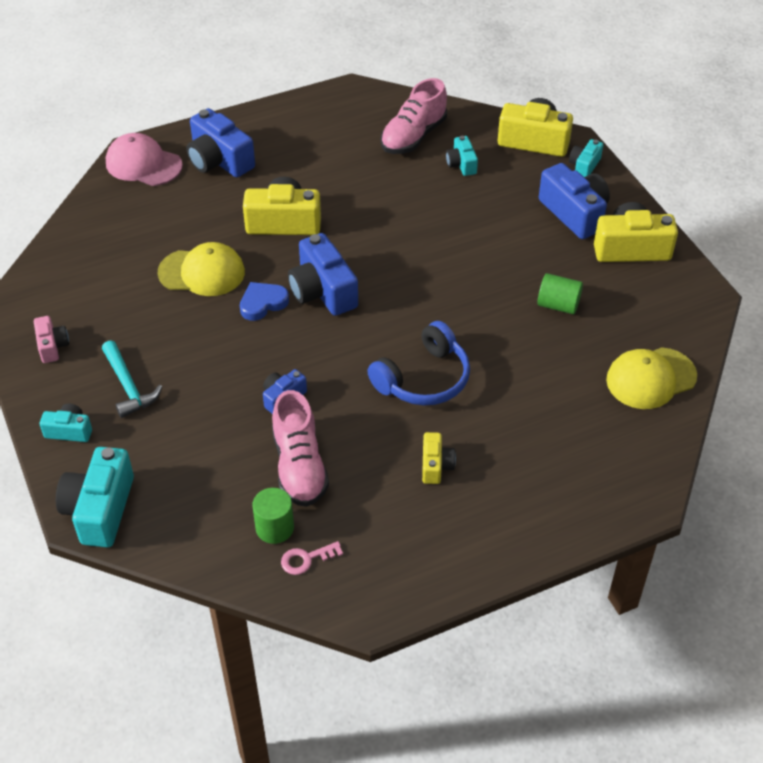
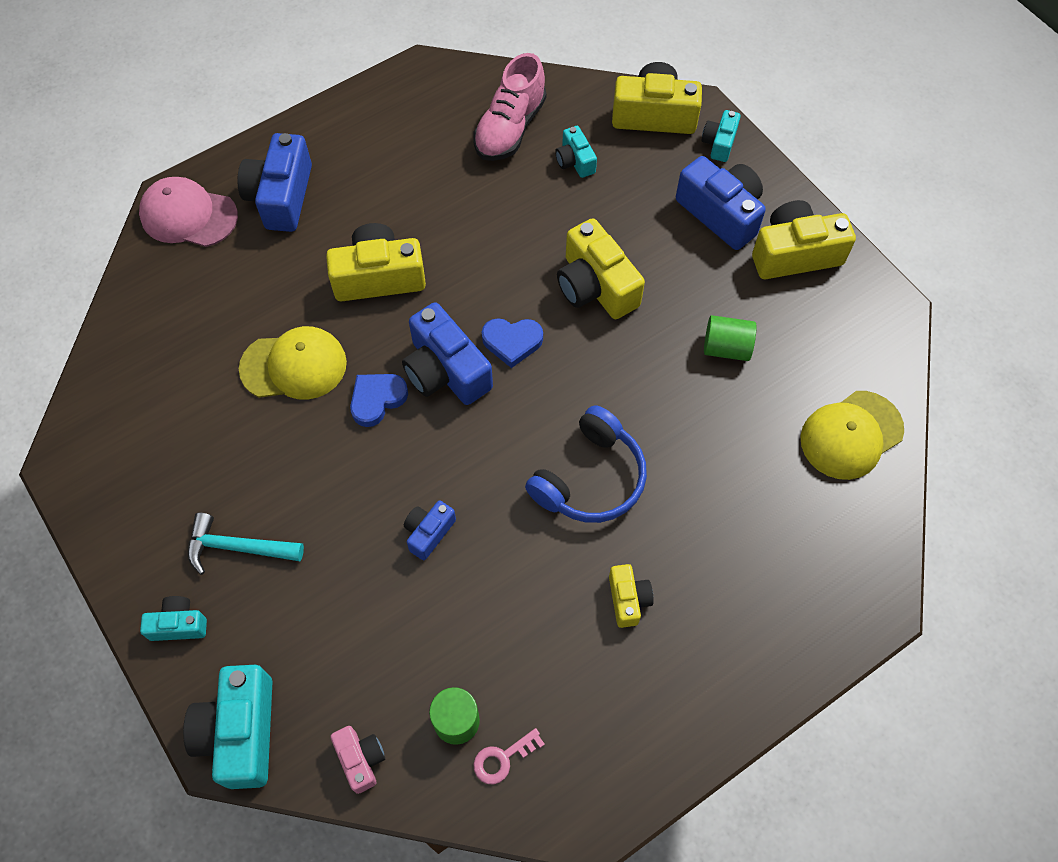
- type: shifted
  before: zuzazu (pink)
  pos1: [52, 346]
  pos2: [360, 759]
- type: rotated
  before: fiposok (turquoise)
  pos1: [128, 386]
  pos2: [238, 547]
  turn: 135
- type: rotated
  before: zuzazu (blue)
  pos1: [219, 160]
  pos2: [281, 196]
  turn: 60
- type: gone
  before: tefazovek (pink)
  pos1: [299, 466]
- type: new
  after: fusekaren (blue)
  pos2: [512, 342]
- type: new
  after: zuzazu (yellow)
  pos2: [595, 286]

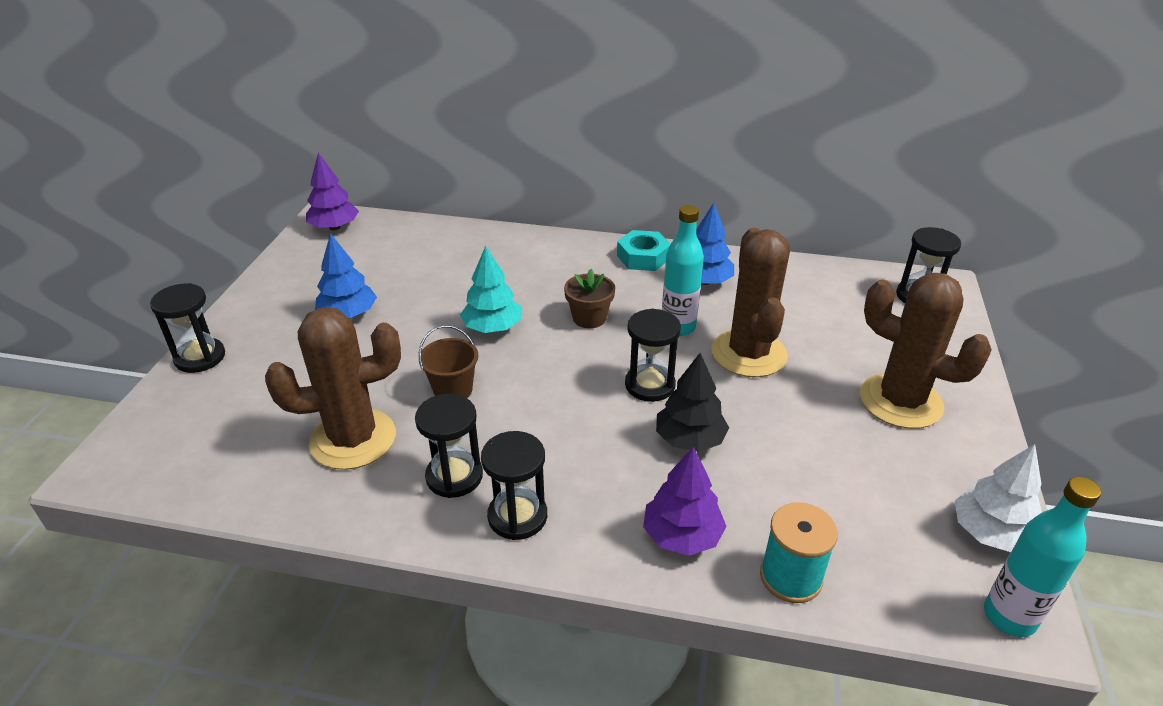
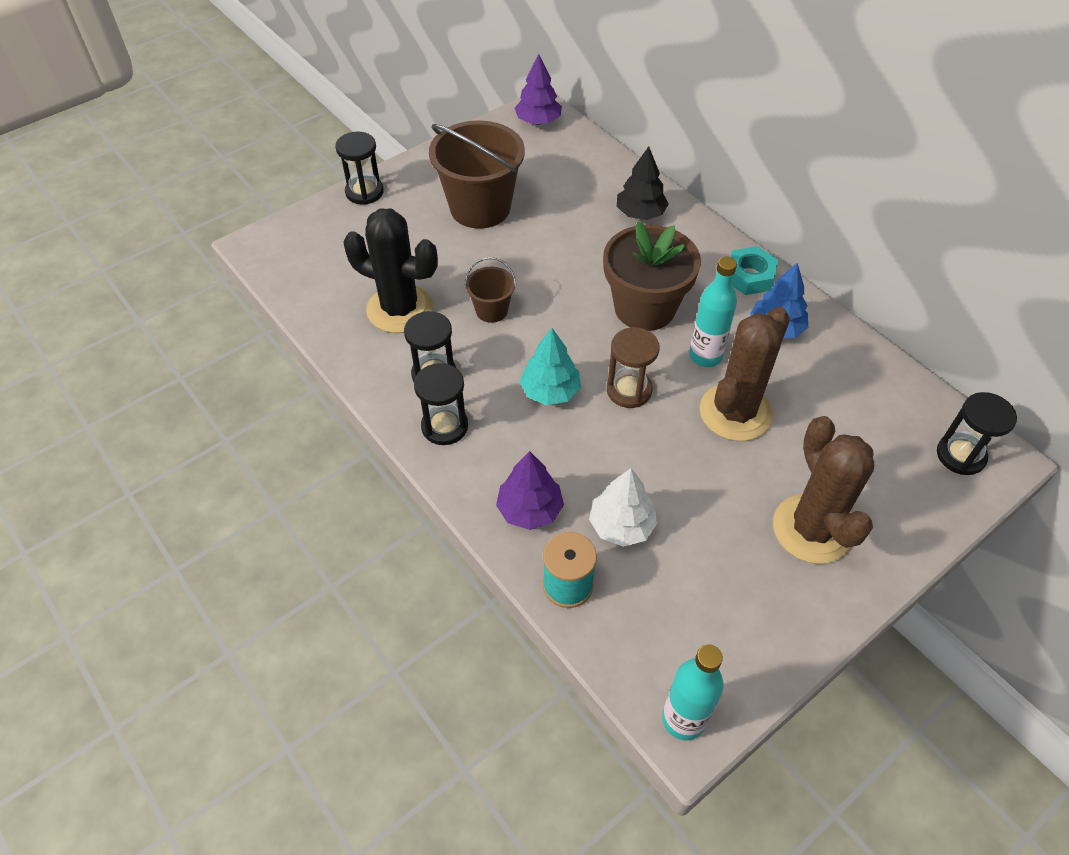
- type: repainted
  before: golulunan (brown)
  after: golulunan (black)
  pos1: [353, 439]
  pos2: [400, 309]
- type: swapped
  before: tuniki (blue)
  after: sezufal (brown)
  pos1: [348, 314]
  pos2: [480, 208]
- type: shifted
  before: tuniki (turquoise)
  pos1: [492, 327]
  pos2: [550, 391]
- type: scaled
  before: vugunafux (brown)
  pos1: [589, 318]
  pos2: [644, 308]
  scale: 1.97
- type: repainted
  before: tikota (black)
  after: tikota (brown)
  pos1: [650, 385]
  pos2: [629, 390]
- type: shifted
  before: tuniki (black)
  pos1: [690, 439]
  pos2: [640, 213]
- type: shifted
  before: tuniki (white)
  pos1: [990, 533]
  pos2: [622, 525]

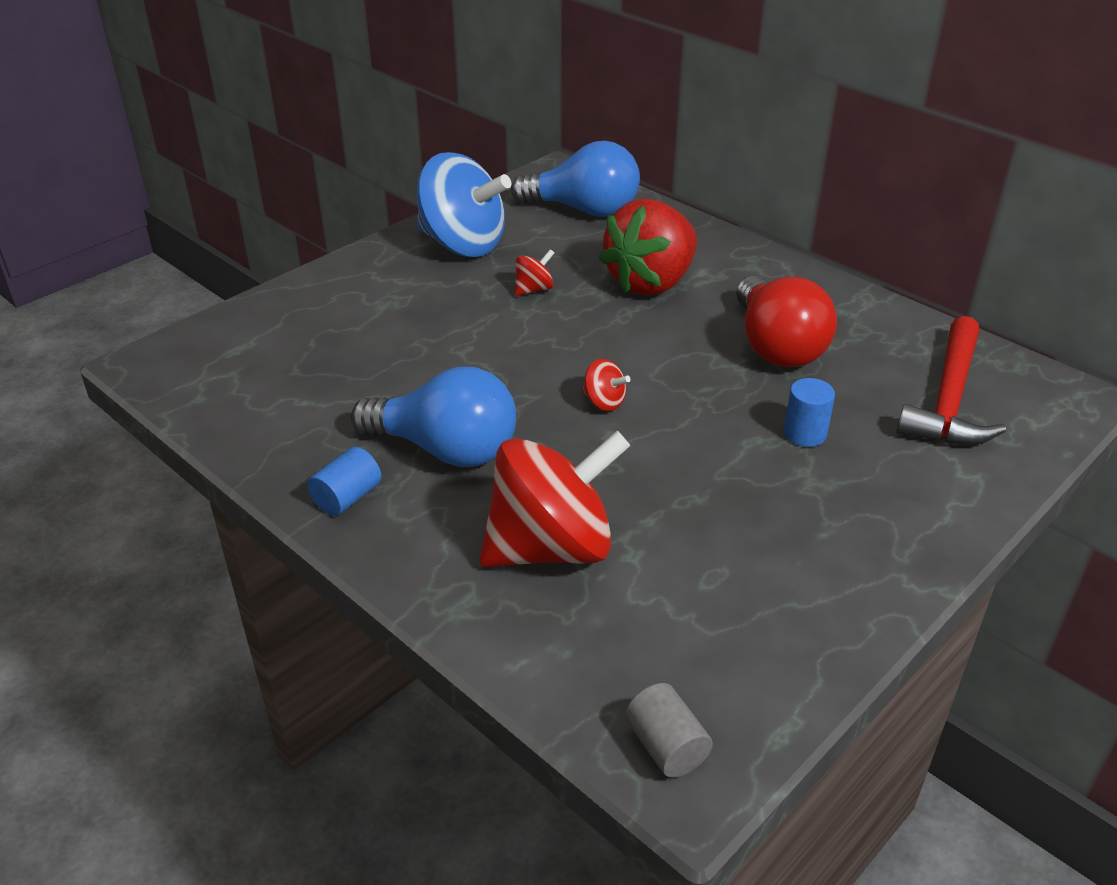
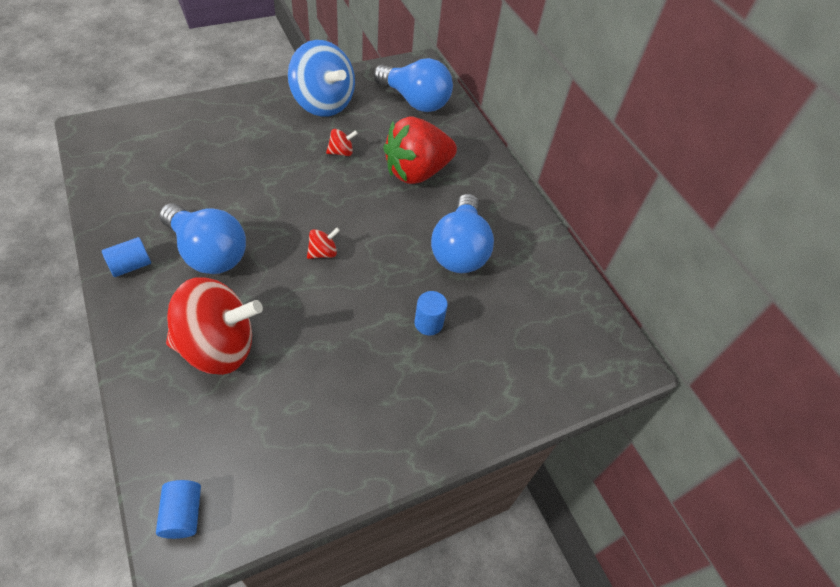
- type: rotated
  before: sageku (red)
  pos1: [604, 402]
  pos2: [323, 253]
  turn: -90
- type: repainted
  before: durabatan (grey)
  after: durabatan (blue)
  pos1: [666, 747]
  pos2: [183, 514]
- type: repainted
  before: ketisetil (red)
  after: ketisetil (blue)
  pos1: [776, 346]
  pos2: [460, 250]
- type: gone
  before: fiposok (red)
  pos1: [949, 399]

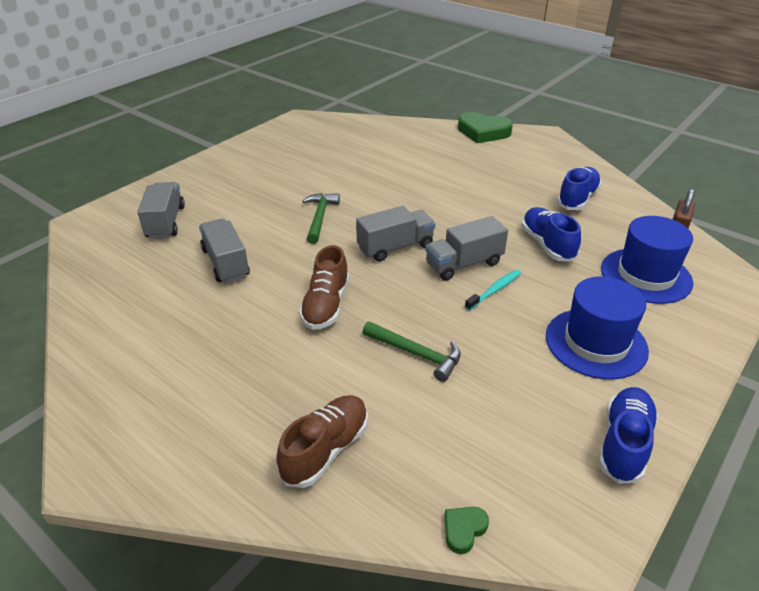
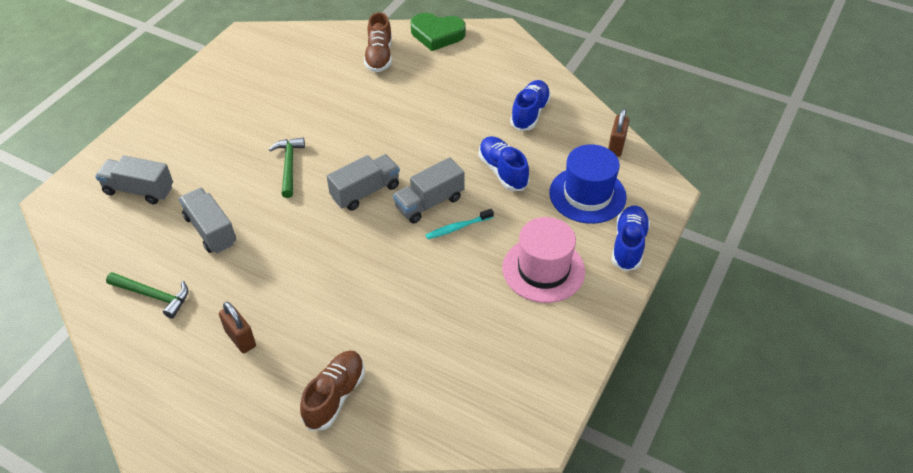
- type: rotated
  before: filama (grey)
  pos1: [165, 222]
  pos2: [139, 190]
  turn: -60
- type: shifted
  before: tefazovek (brown)
  pos1: [326, 305]
  pos2: [379, 56]
- type: shifted
  before: fiposok (green)
  pos1: [416, 354]
  pos2: [153, 296]
- type: gone
  before: fusekaren (green)
  pos1: [464, 530]
- type: rotated
  before: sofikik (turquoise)
  pos1: [494, 290]
  pos2: [458, 227]
  turn: -150
- type: repainted
  before: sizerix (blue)
  after: sizerix (pink)
  pos1: [596, 343]
  pos2: [543, 269]
- type: shifted
  before: tefazovek (blue)
  pos1: [624, 443]
  pos2: [628, 245]
- type: new
  after: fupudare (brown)
  pos2: [240, 339]

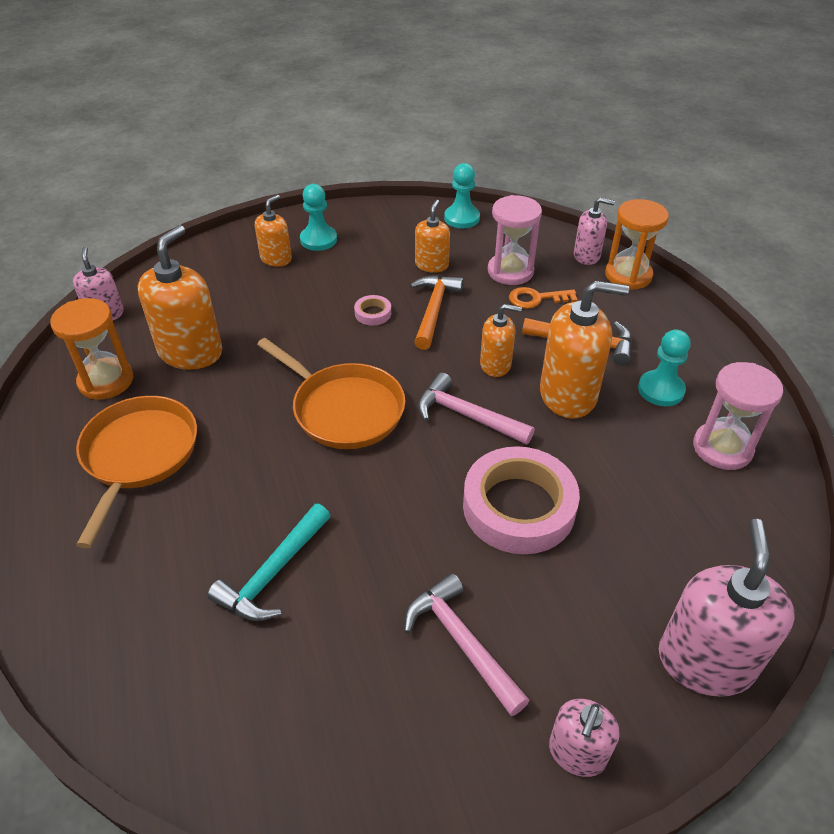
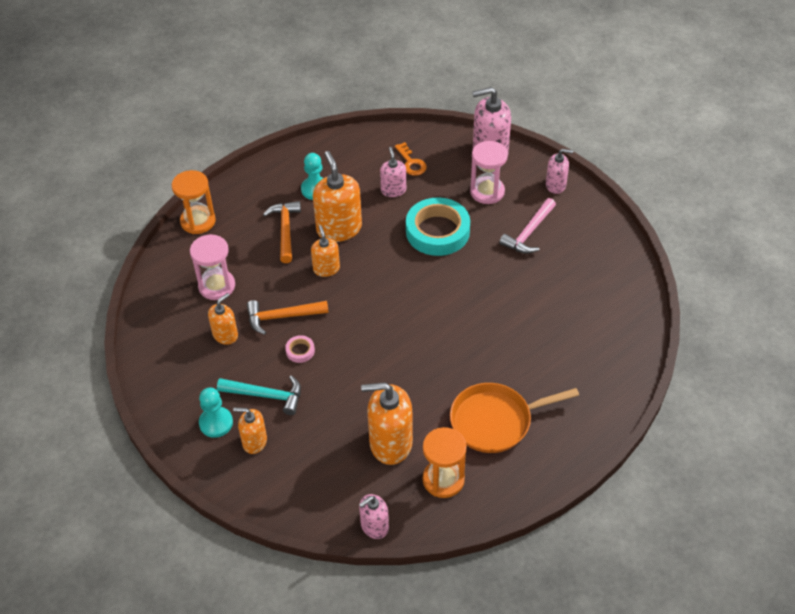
- type: shifted
  before: fiposok (turquoise)
  pos1: [273, 573]
  pos2: [266, 395]
- type: gone
  before: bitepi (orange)
  pos1: [344, 409]
- type: rotated
  before: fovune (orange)
  pos1: [432, 265]
  pos2: [225, 335]
  turn: 135
- type: gone
  before: fiposok (pink)
  pos1: [467, 416]
- type: gone
  before: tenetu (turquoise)
  pos1: [462, 218]
- type: repainted
  before: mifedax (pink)
  after: mifedax (turquoise)
  pos1: [519, 507]
  pos2: [437, 231]
- type: shifted
  before: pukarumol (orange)
  pos1: [536, 299]
  pos2: [411, 163]
- type: shifted
  before: fovune (pink)
  pos1: [587, 256]
  pos2: [393, 190]
- type: shifted
  before: tikota (pink)
  pos1: [722, 448]
  pos2: [487, 192]

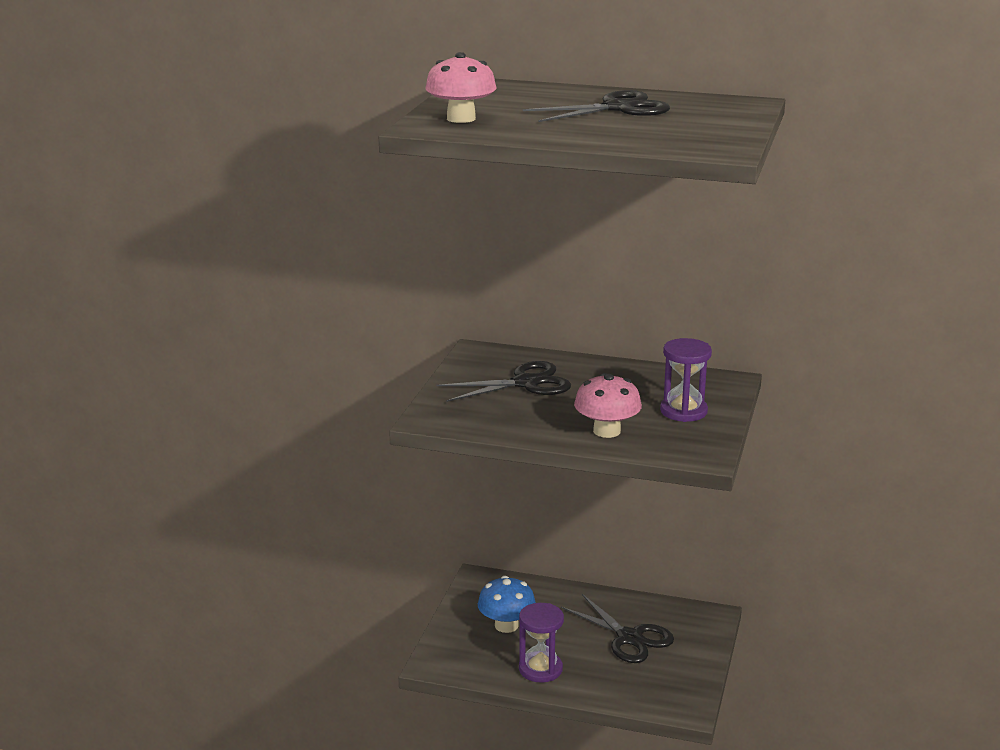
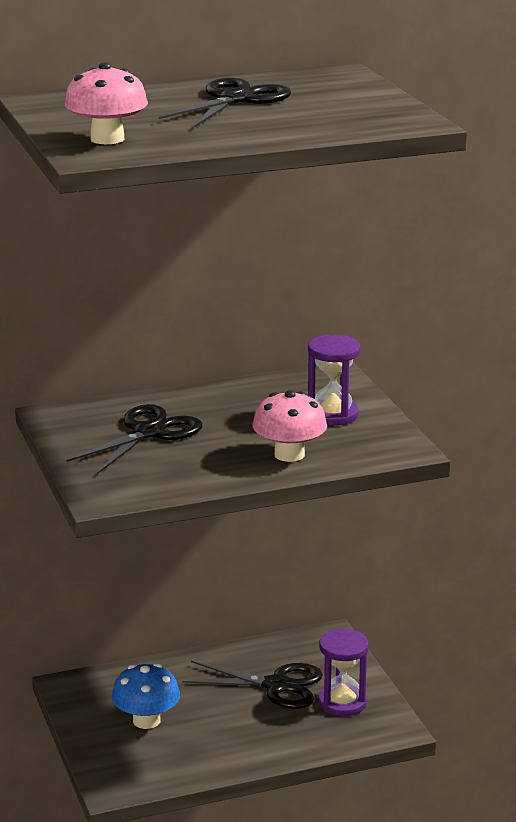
- type: shifted
  before: tikota (purple)
  pos1: [540, 669]
  pos2: [342, 703]

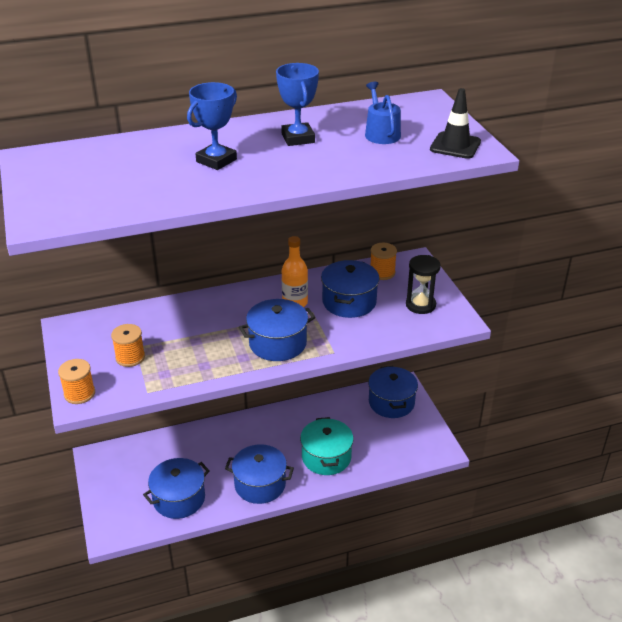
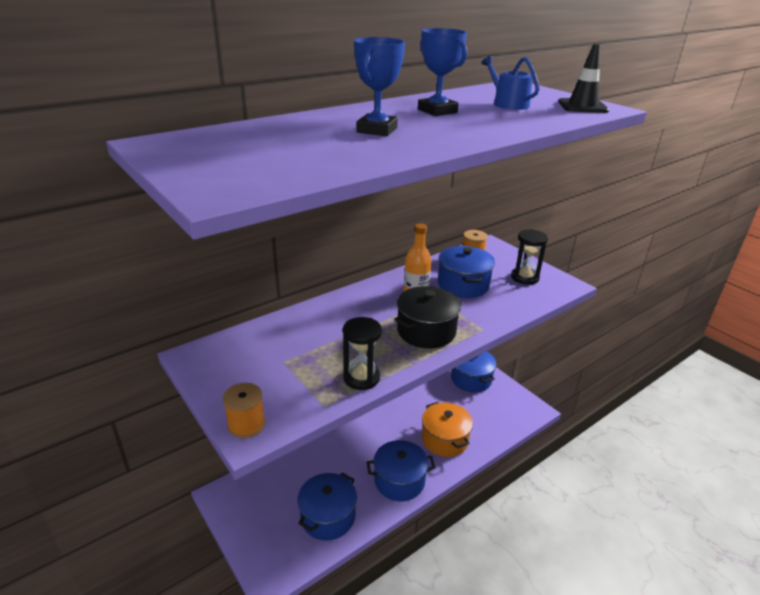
- type: gone
  before: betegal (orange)
  pos1: [130, 357]
- type: repainted
  before: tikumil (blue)
  after: tikumil (black)
  pos1: [277, 343]
  pos2: [426, 331]
- type: repainted
  before: tikumil (turquoise)
  after: tikumil (orange)
  pos1: [326, 457]
  pos2: [445, 439]
- type: new
  after: tikota (black)
  pos2: [361, 378]

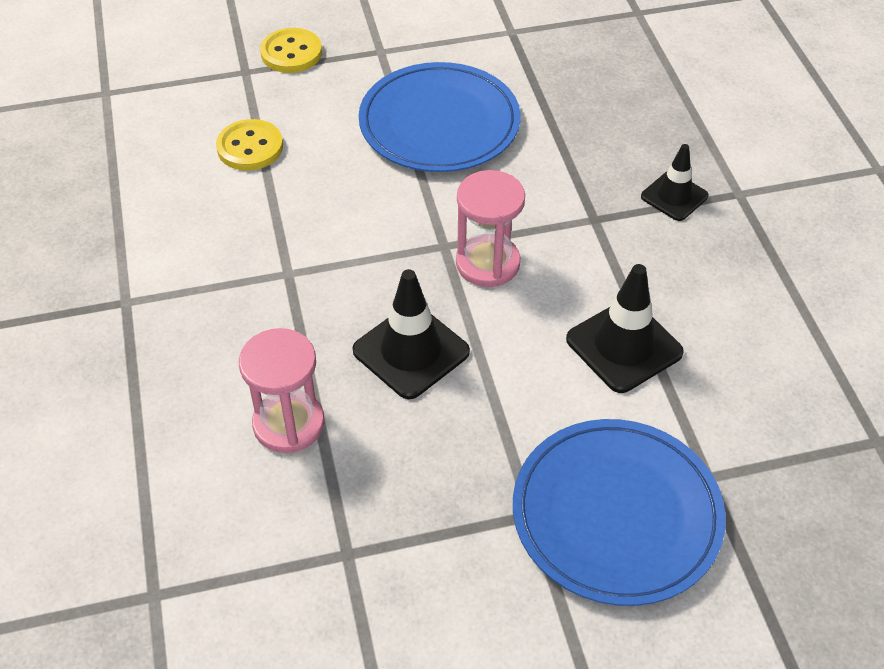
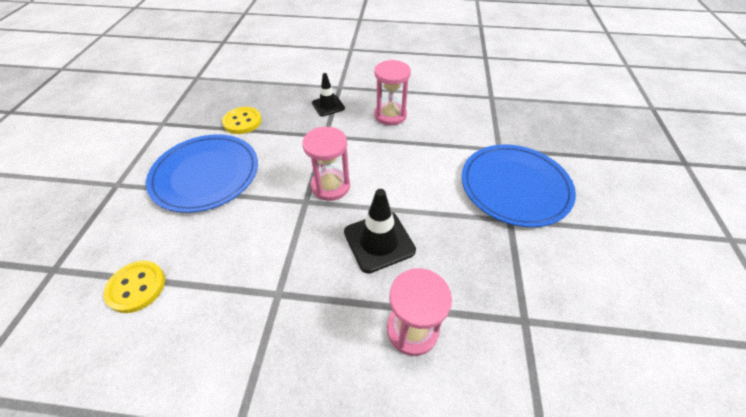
- type: shifted
  before: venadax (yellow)
  pos1: [291, 53]
  pos2: [242, 122]
- type: gone
  before: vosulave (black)
  pos1: [624, 346]
- type: new
  after: tikota (pink)
  pos2: [390, 115]

